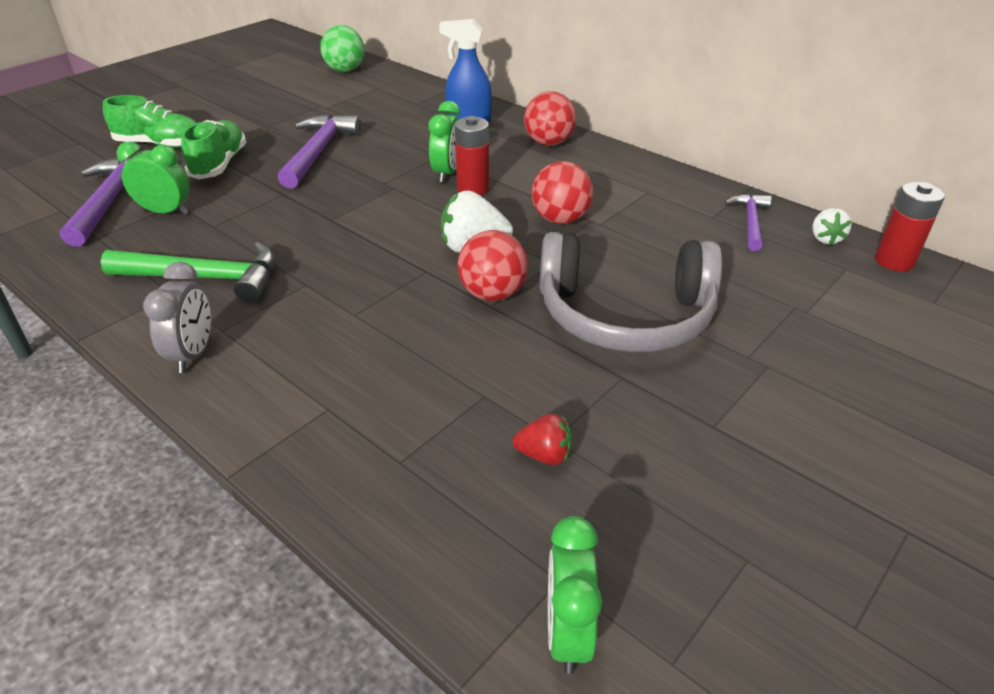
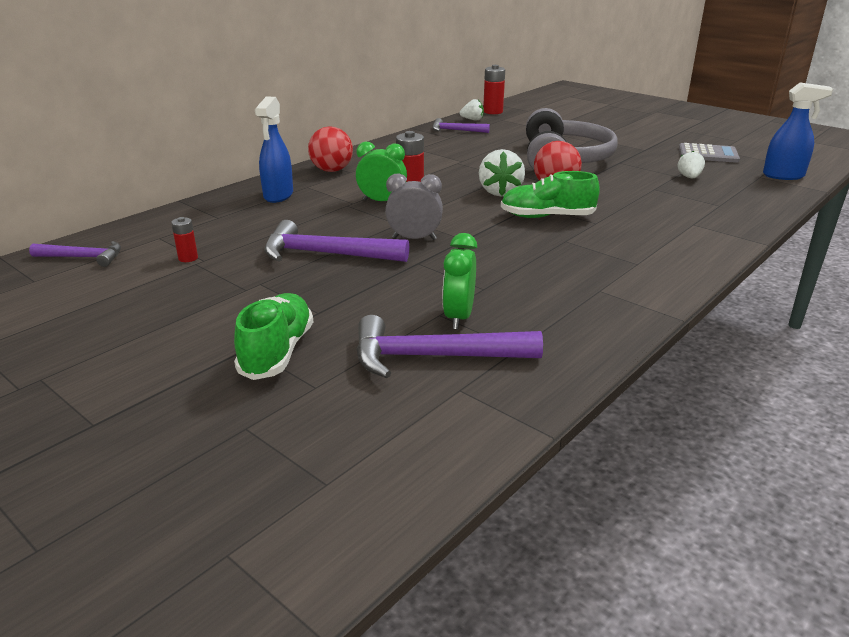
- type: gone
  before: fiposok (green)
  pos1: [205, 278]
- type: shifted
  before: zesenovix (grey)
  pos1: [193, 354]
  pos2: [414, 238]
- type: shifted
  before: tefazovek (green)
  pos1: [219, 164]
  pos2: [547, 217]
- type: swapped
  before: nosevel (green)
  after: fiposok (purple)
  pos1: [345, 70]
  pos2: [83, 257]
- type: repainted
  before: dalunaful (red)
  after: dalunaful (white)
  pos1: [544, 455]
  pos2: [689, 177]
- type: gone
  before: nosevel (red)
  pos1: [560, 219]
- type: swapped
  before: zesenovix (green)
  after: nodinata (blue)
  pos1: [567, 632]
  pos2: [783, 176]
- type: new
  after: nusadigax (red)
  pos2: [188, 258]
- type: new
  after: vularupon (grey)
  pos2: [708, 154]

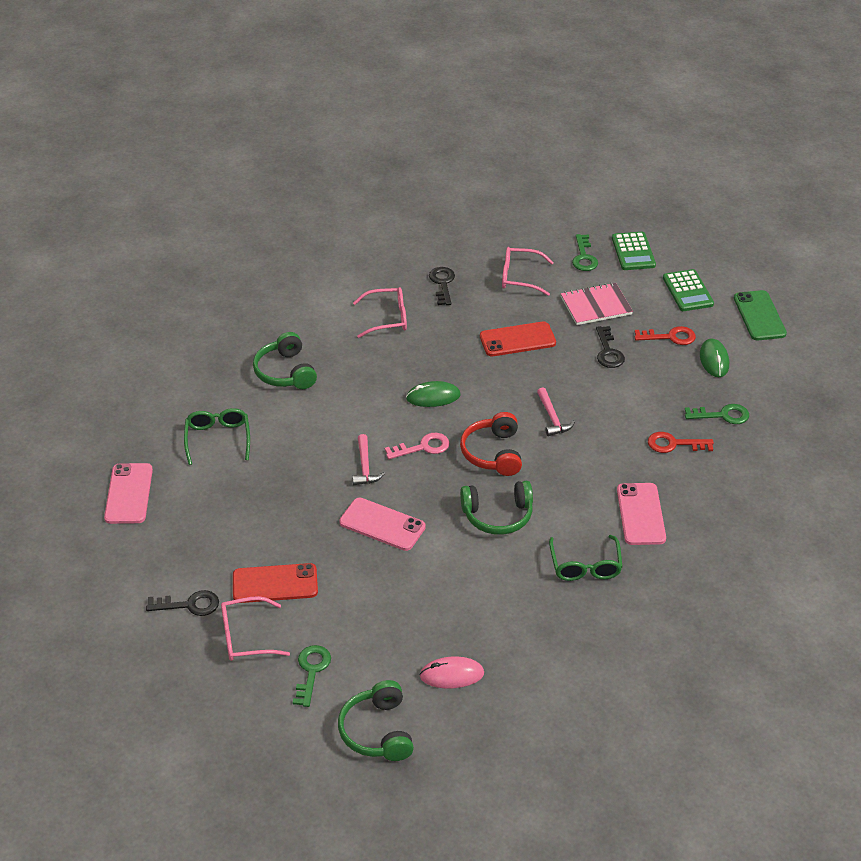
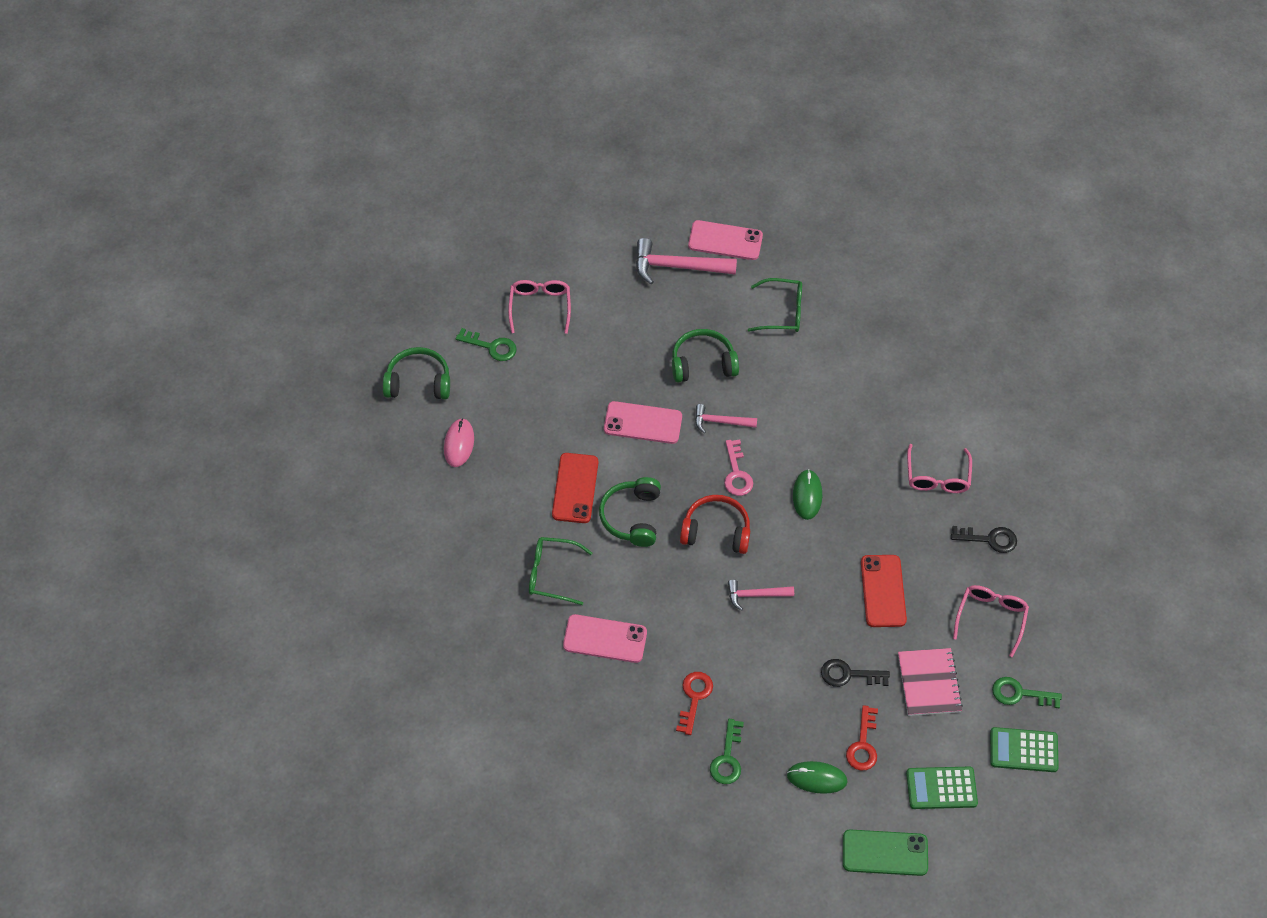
- type: gone
  before: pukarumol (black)
  pos1: [189, 605]
- type: shifted
  before: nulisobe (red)
  pos1: [275, 584]
  pos2: [575, 488]
- type: shifted
  before: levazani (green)
  pos1: [285, 372]
  pos2: [702, 363]
- type: rotated
  before: nulisobe (pink)
  pos1: [382, 525]
  pos2: [643, 423]
  turn: 60
- type: new
  after: fiposok (pink)
  pos2: [677, 267]

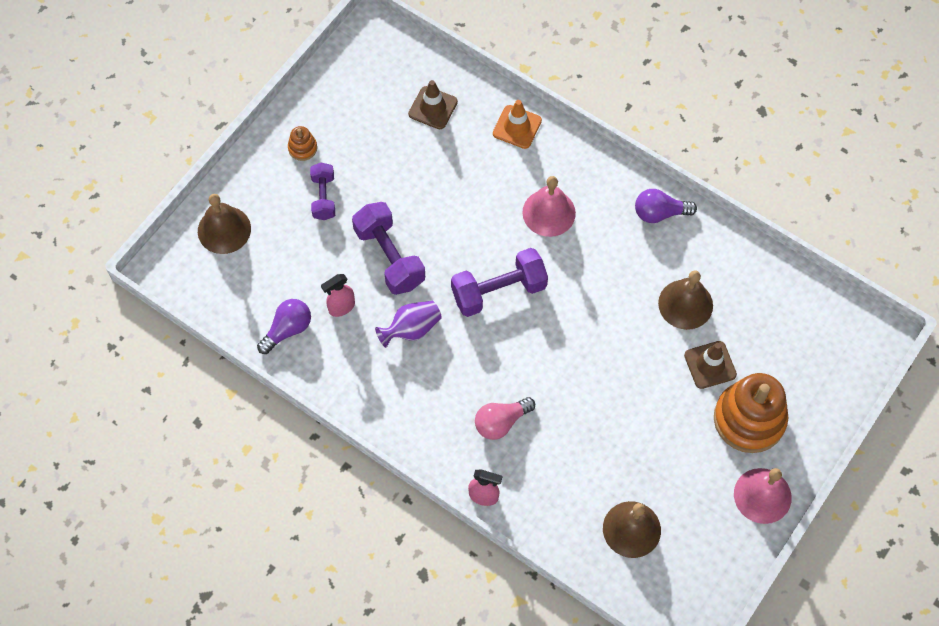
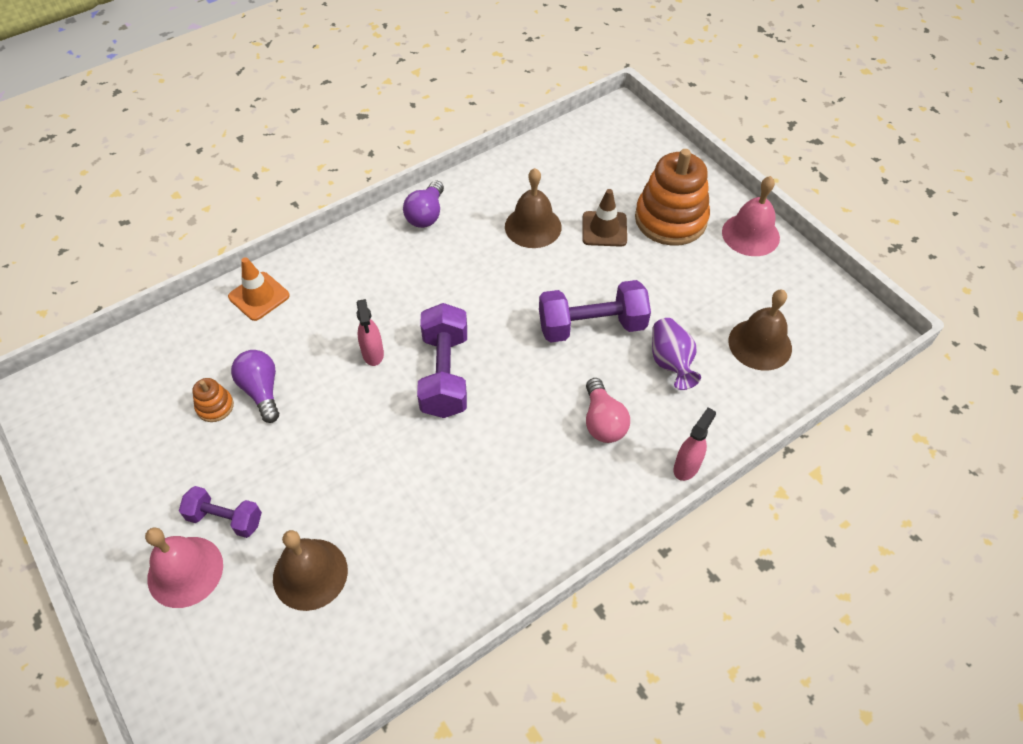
- type: shifted
  before: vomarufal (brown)
  pos1: [224, 229]
  pos2: [310, 574]
- type: shifted
  before: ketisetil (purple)
  pos1: [287, 330]
  pos2: [261, 391]
- type: shifted
  before: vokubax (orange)
  pos1: [302, 148]
  pos2: [215, 406]
- type: shifted
  before: nodinata (pink)
  pos1: [341, 307]
  pos2: [373, 354]
- type: shifted
  before: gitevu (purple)
  pos1: [389, 257]
  pos2: [591, 326]
- type: shifted
  before: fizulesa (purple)
  pos1: [411, 329]
  pos2: [671, 362]
- type: gone
  before: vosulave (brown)
  pos1: [433, 108]
- type: shifted
  before: vomarufal (pink)
  pos1: [549, 212]
  pos2: [185, 571]

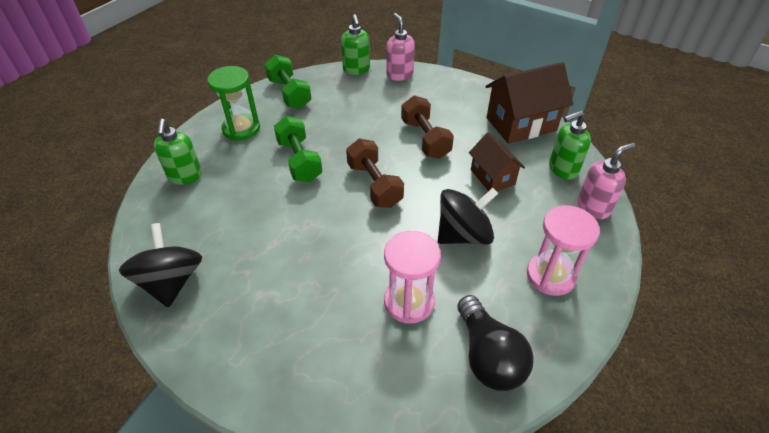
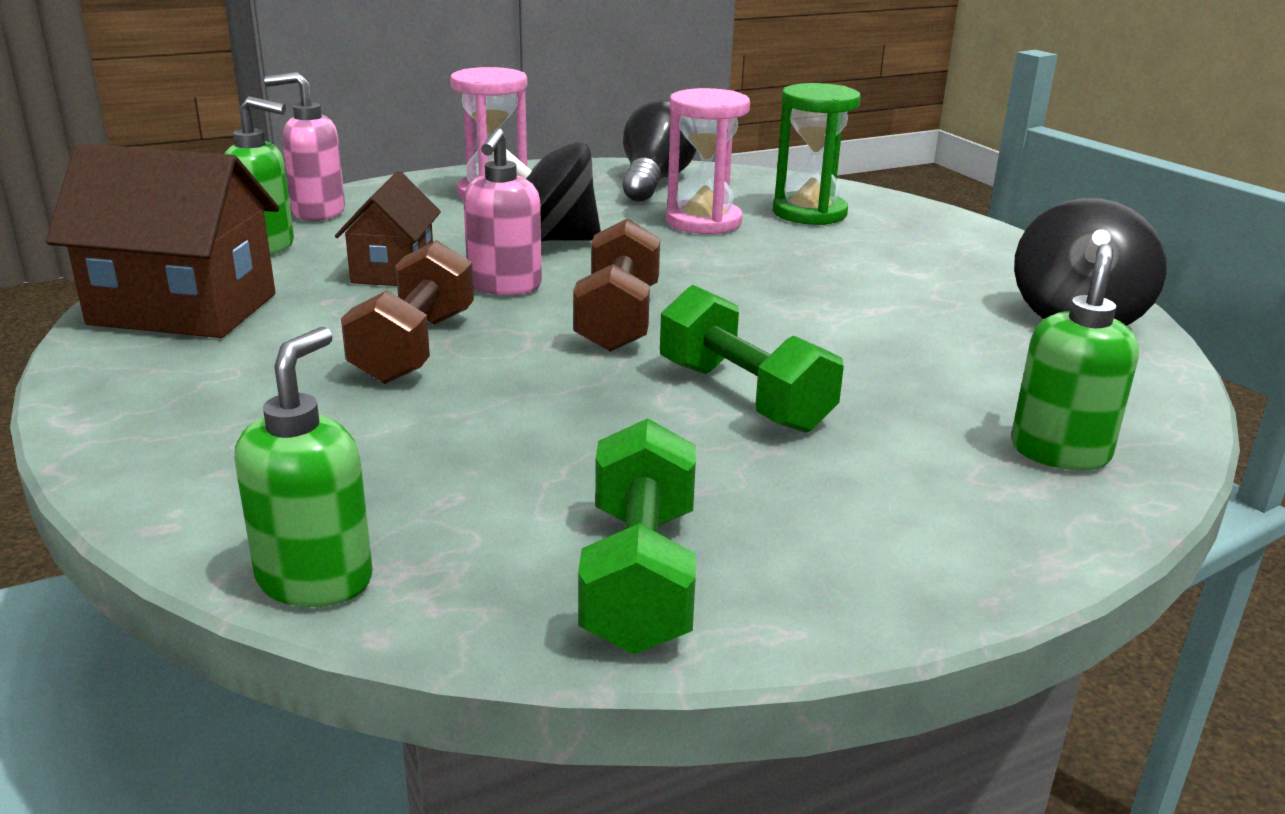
- type: shifted
  before: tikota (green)
  pos1: [241, 129]
  pos2: [809, 213]
- type: rotated
  before: gitevu (green)
  pos1: [299, 161]
  pos2: [743, 396]
  turn: -45
- type: shifted
  before: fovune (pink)
  pos1: [399, 75]
  pos2: [504, 286]

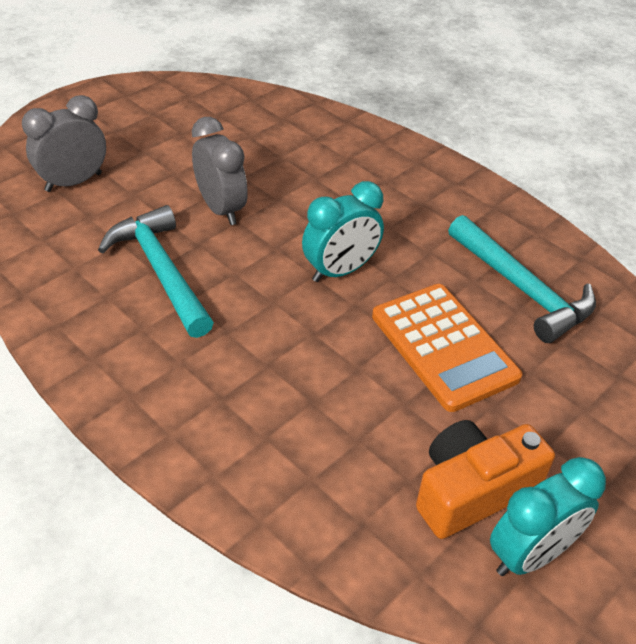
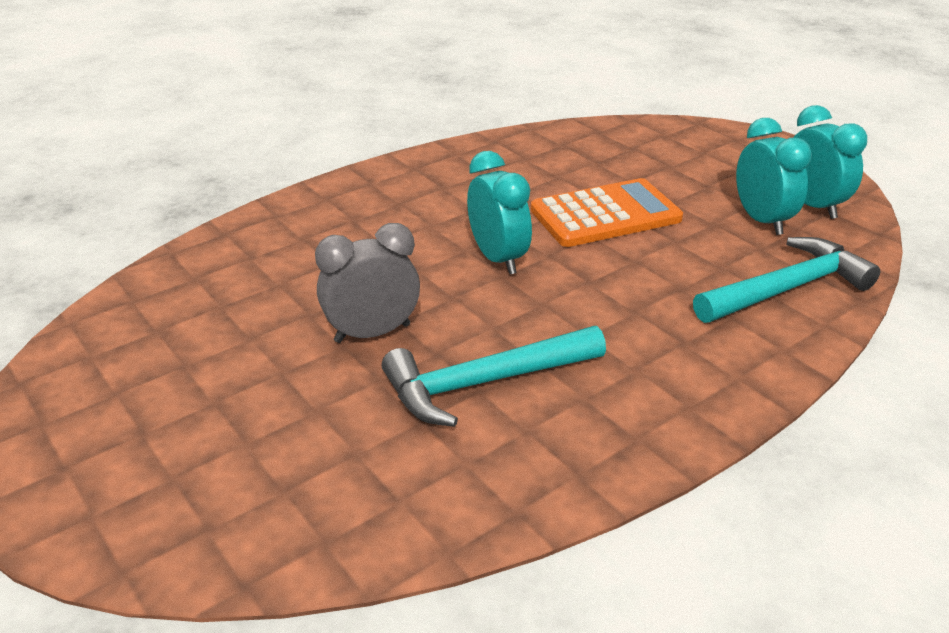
- type: gone
  before: zesenovix (grey)
  pos1: [73, 182]
- type: swapped
  before: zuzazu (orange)
  after: zesenovix (turquoise)
  pos1: [472, 491]
  pos2: [762, 221]
- type: shifted
  before: fiposok (turquoise)
  pos1: [521, 288]
  pos2: [786, 289]

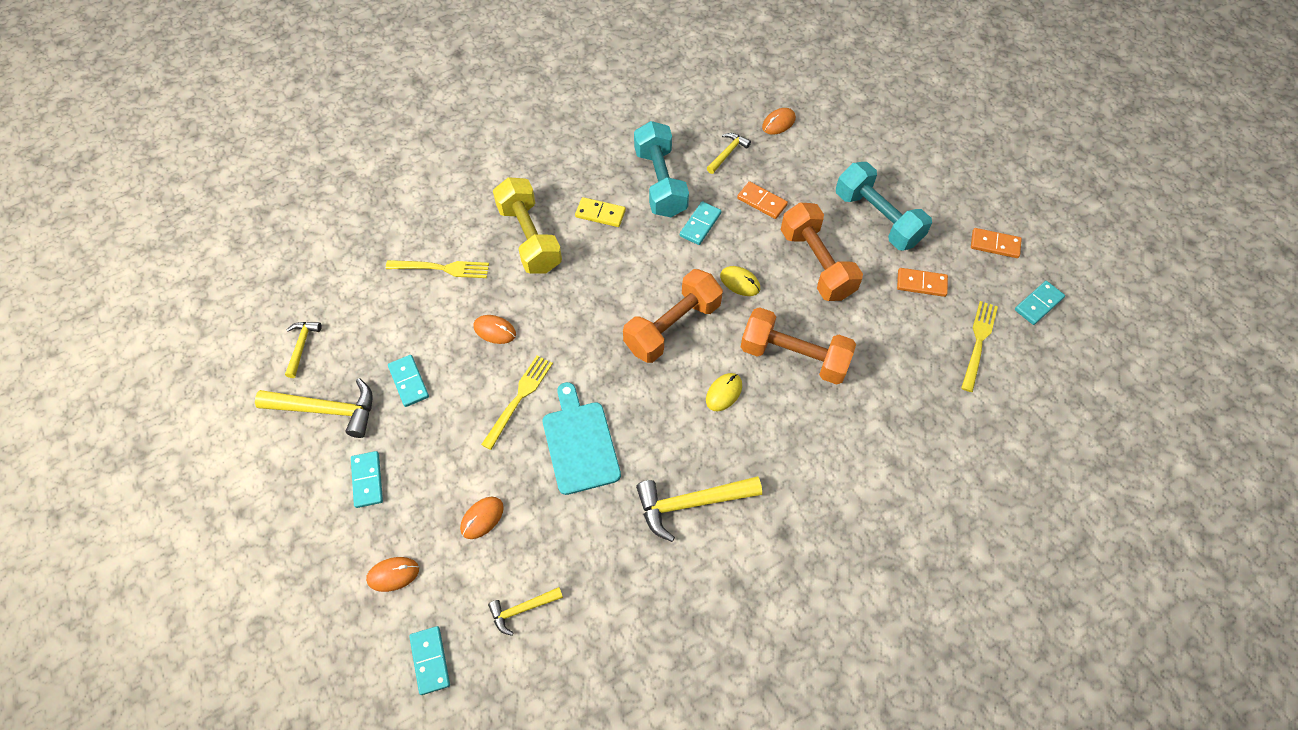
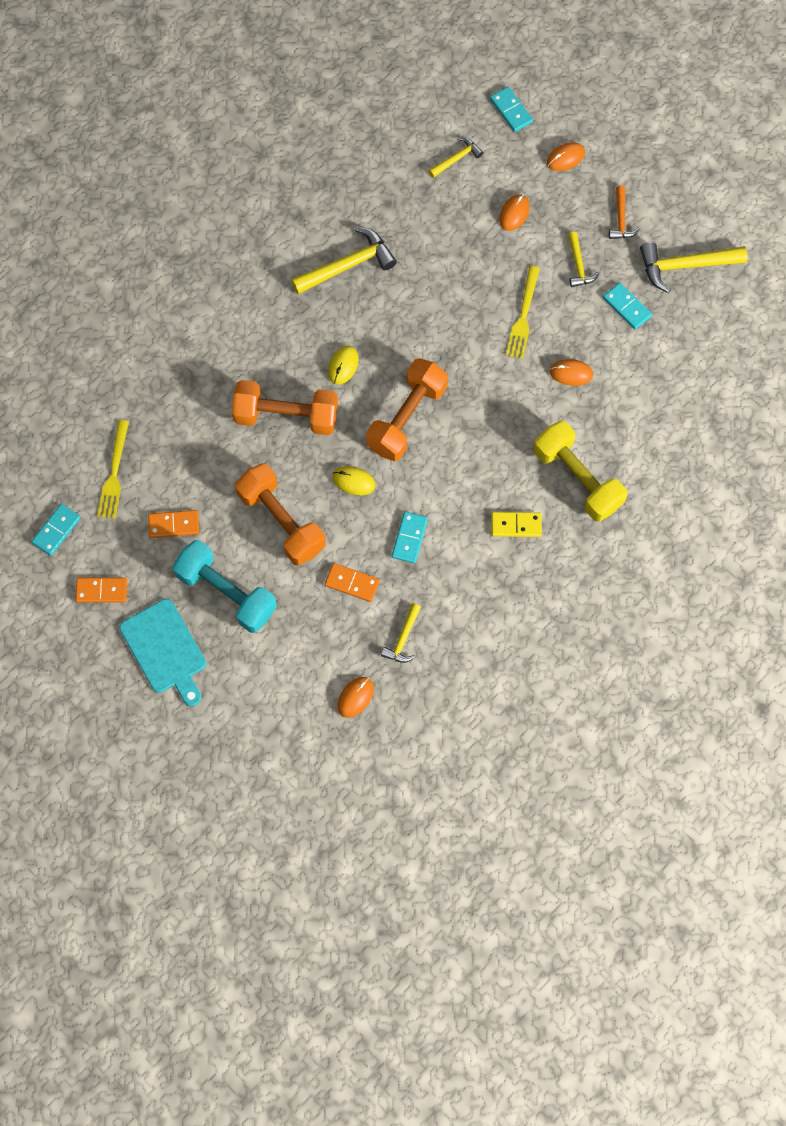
- type: shifted
  before: fiposok (yellow)
  pos1: [302, 346]
  pos2: [578, 265]
- type: swapped
  before: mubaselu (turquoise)
  after: fiposok (orange)
  pos1: [367, 480]
  pos2: [621, 219]
- type: gone
  before: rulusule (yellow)
  pos1: [442, 268]
- type: shifted
  before: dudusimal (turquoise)
  pos1: [580, 443]
  pos2: [165, 650]
- type: gone
  before: gitevu (turquoise)
  pos1: [660, 182]

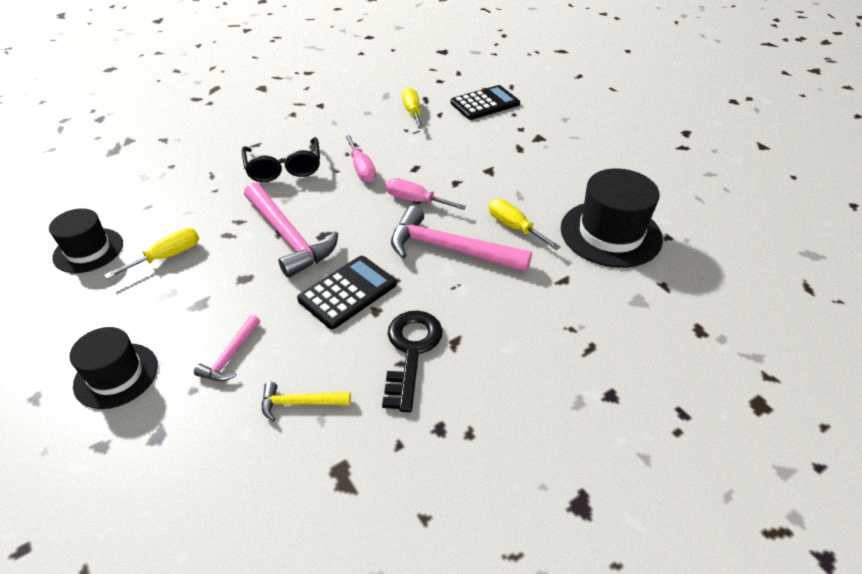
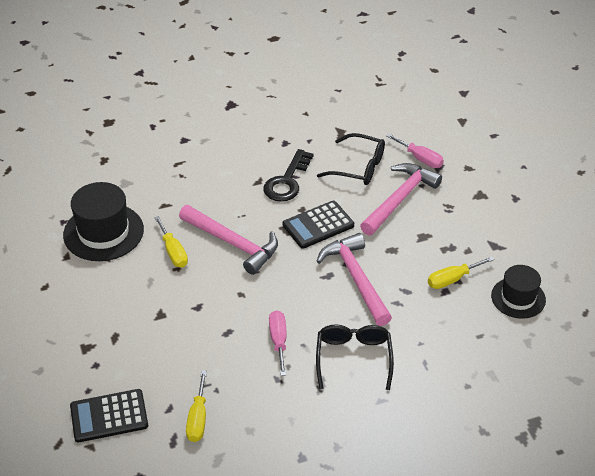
- type: gone
  before: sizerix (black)
  pos1: [116, 375]
- type: scaled
  before: fiposok (pink)
  pos1: [231, 356]
  pos2: [399, 199]
  scale: 2.01
- type: swapped
  before: fiposok (yellow)
  after: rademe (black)
  pos1: [300, 403]
  pos2: [359, 167]
- type: shifted
  before: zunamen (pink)
  pos1: [416, 201]
  pos2: [420, 158]

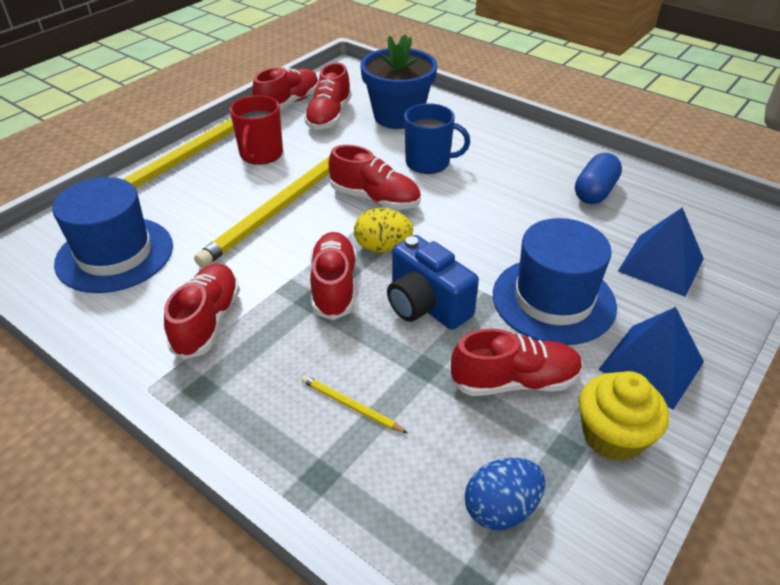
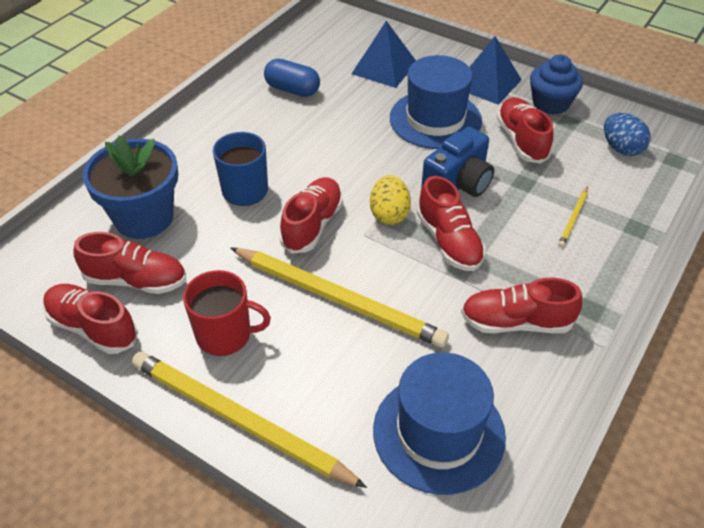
- type: rotated
  before: tefazovek (red)
  pos1: [334, 286]
  pos2: [449, 241]
  turn: -105
- type: repainted
  before: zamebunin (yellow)
  after: zamebunin (blue)
  pos1: [612, 436]
  pos2: [550, 103]

